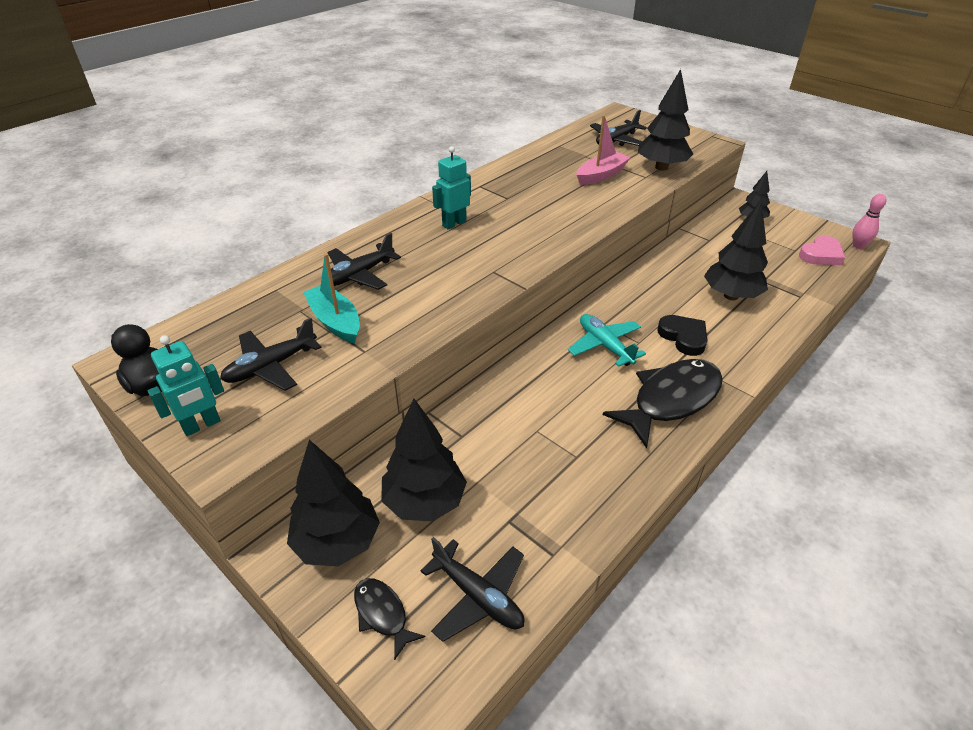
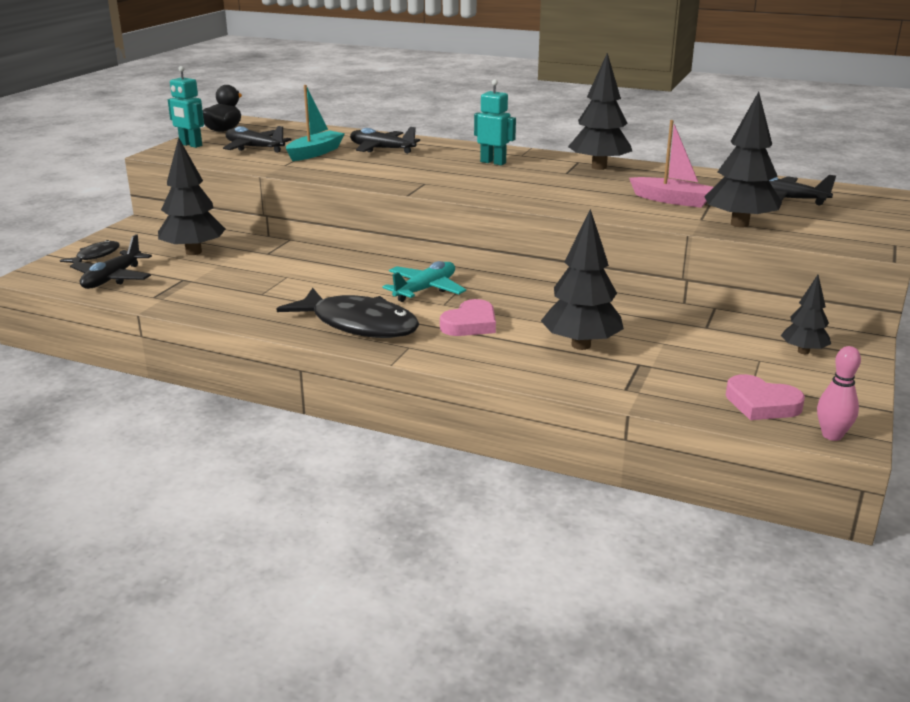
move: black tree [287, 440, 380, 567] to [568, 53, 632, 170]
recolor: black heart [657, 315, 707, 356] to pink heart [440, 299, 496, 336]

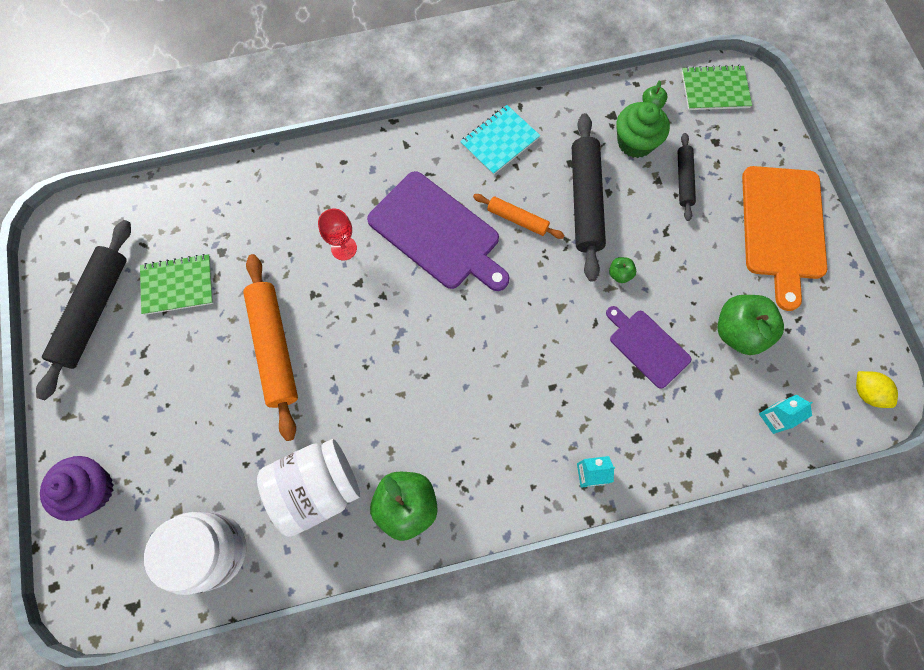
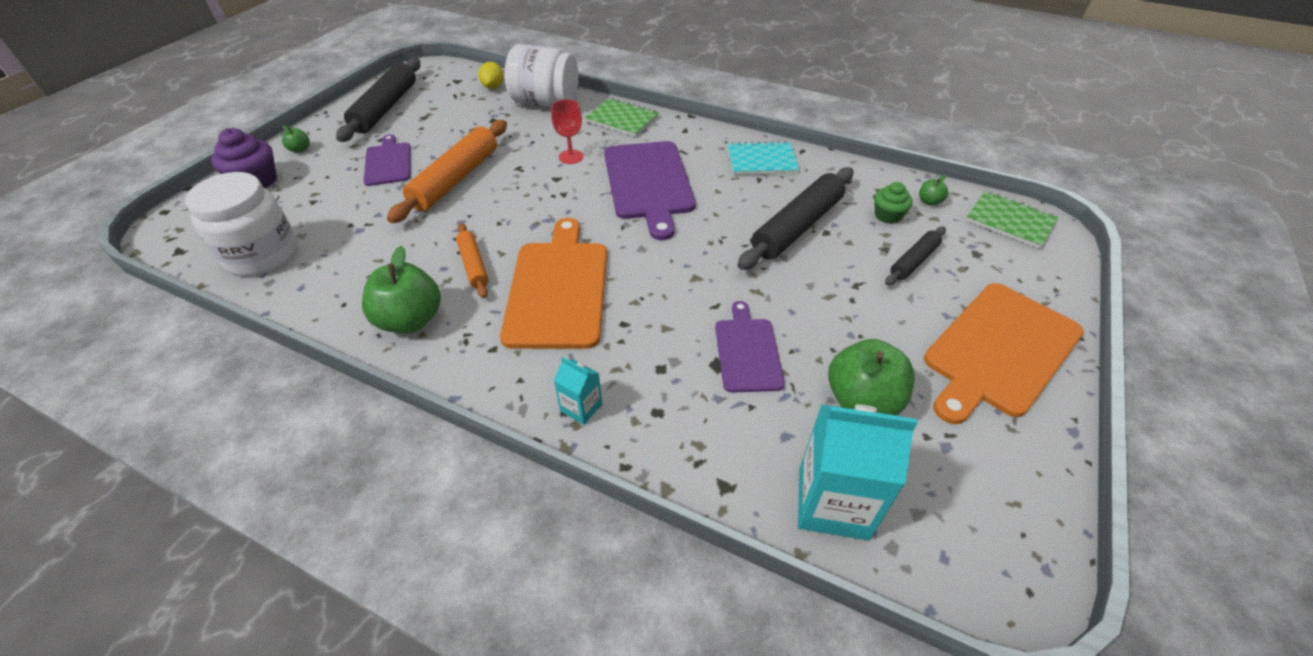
insert: purple cutting board [363, 134, 411, 186]; orange cutting board [500, 218, 607, 349]
move: green notebook [140, 254, 213, 315] to [585, 98, 659, 137]; white jar [257, 439, 360, 537] to [505, 44, 579, 107]; orange rolling pin [473, 194, 565, 239] to [456, 223, 489, 298]; green apple [609, 257, 636, 283] to [282, 125, 310, 153]; yellow lemon [856, 371, 898, 408] to [478, 62, 504, 89]
rotate: black rolling pin [36, 220, 131, 400] = [336, 58, 420, 142] 45 degrees counterclockwise
resize: green cupcake [617, 102, 670, 158] = [874, 182, 913, 224] x0.64; turquoise carton [759, 394, 813, 434] = [798, 404, 918, 541] x2.00

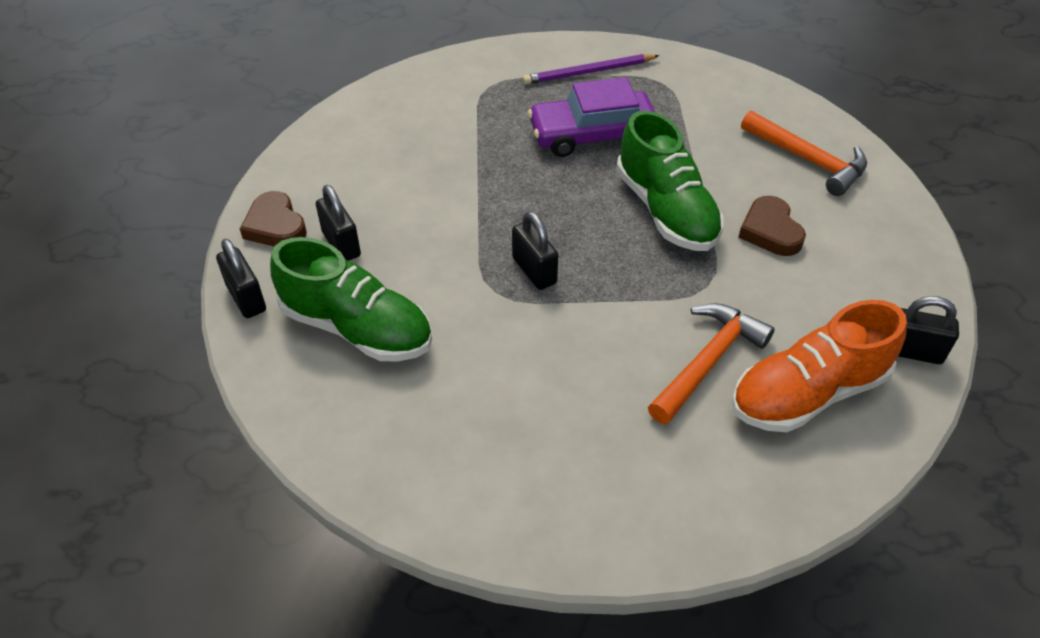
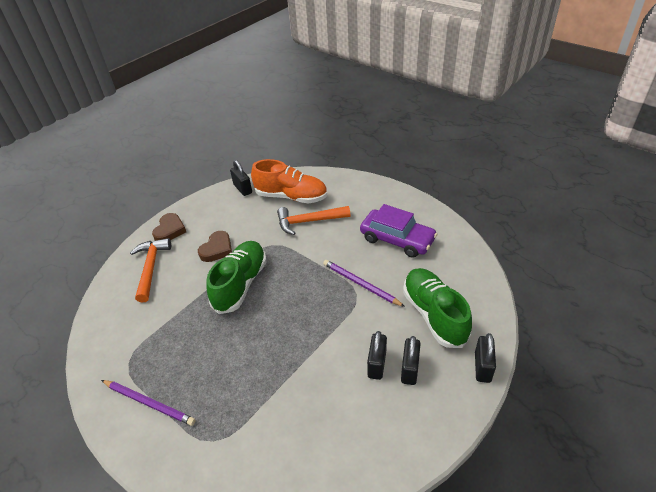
insert: purple pencil [323, 260, 405, 307]
move: brown heart [240, 191, 307, 247] to [152, 213, 186, 241]; black padlock [512, 211, 558, 290] to [367, 331, 387, 380]; purple car [528, 77, 655, 157] to [360, 204, 437, 258]

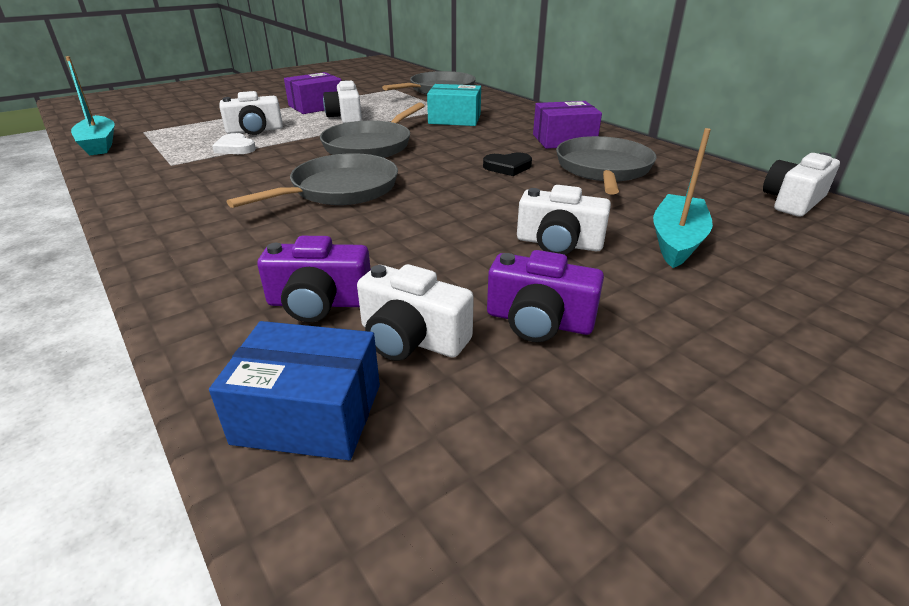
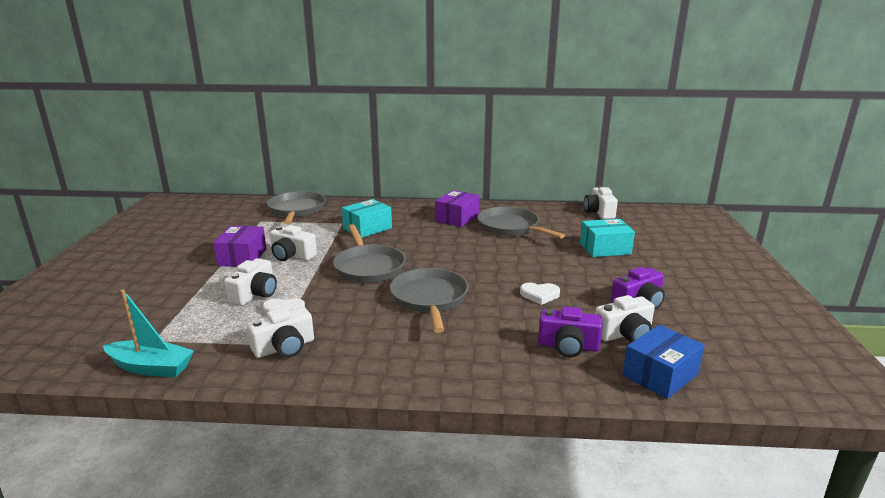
delete: black heart [483, 153, 532, 176]
insert: white heart [520, 283, 560, 305]
move: white camera [517, 185, 611, 255] to [247, 307, 314, 358]
replace: turquoise boat [653, 128, 713, 268] to turquoise box [580, 219, 635, 257]
rotate: purple camera [257, 236, 371, 322] = [538, 306, 603, 357] 60 degrees clockwise

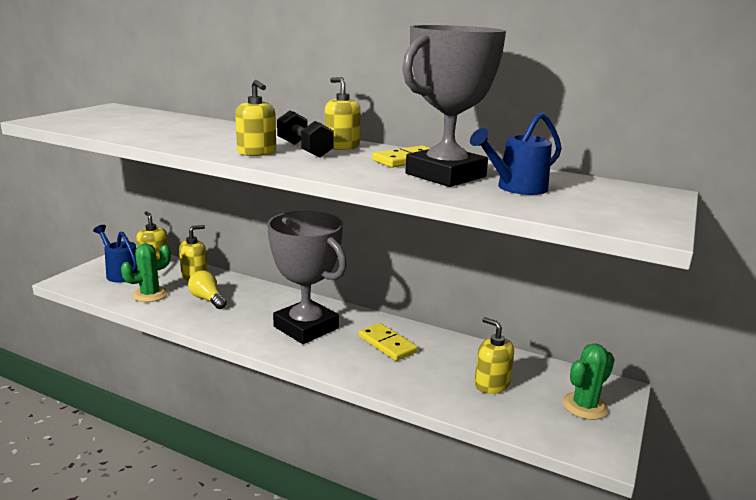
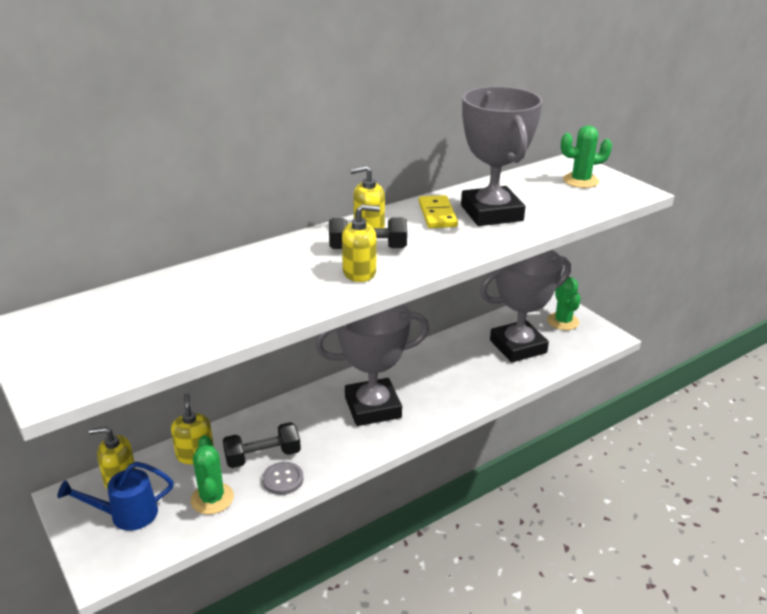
delete: yellow domino [359, 323, 418, 361]; blue watering can [470, 112, 562, 195]
insert: grey button [262, 462, 303, 495]; green cactus [561, 125, 612, 188]
replace: yellow light bulb [188, 270, 227, 309] to black dumbbell [223, 422, 301, 468]; yellow soap dispenser [474, 317, 514, 394] to grey trophy [480, 250, 571, 363]

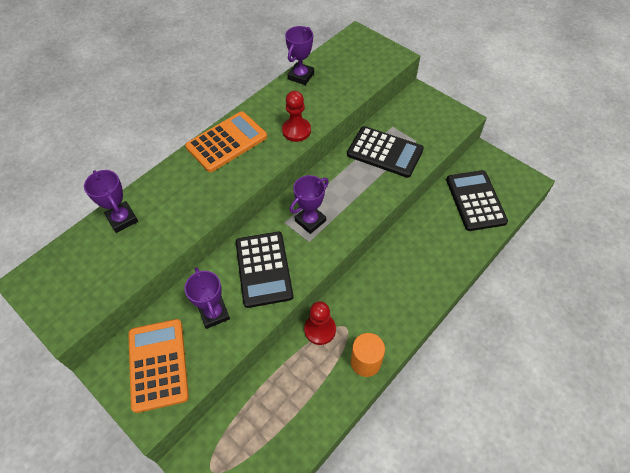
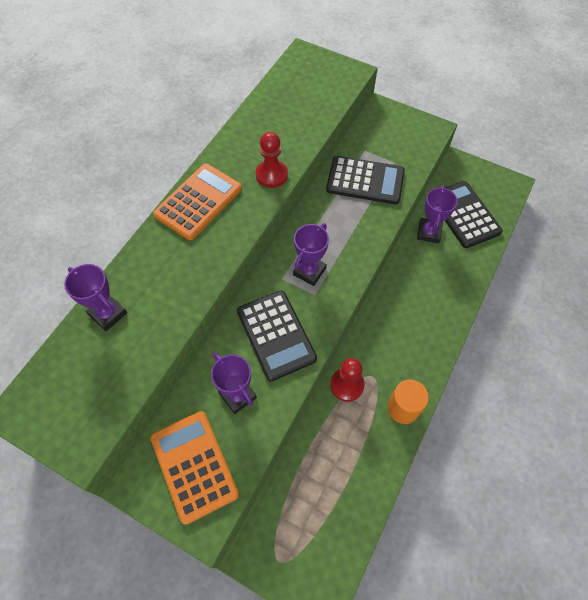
move: purple trophy [285, 26, 314, 85] to [417, 185, 458, 243]

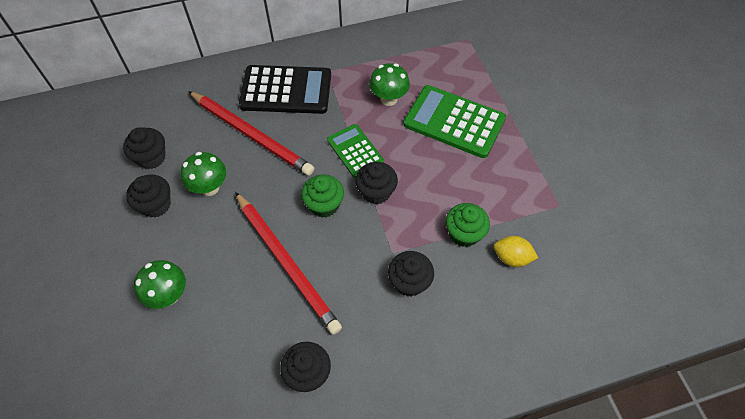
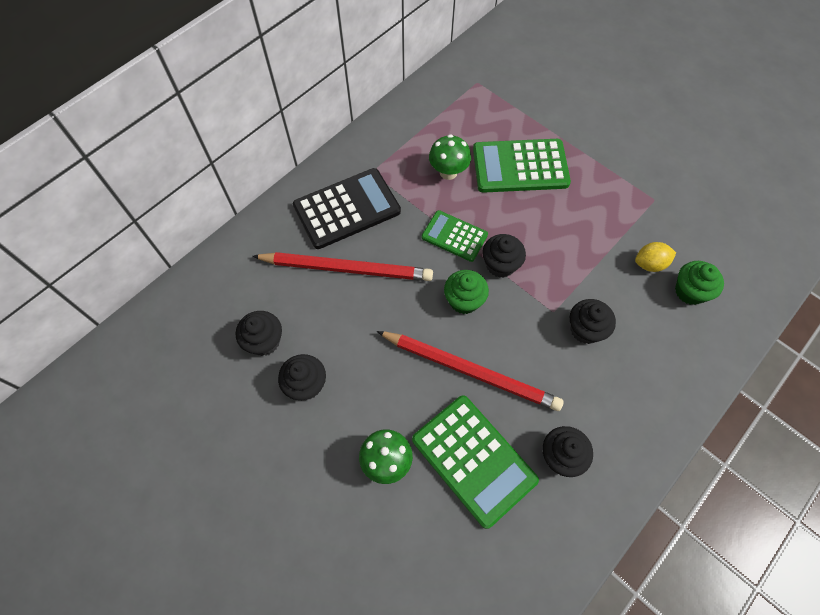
delete: green mushroom [181, 152, 226, 196]
insert: green calculator [412, 395, 539, 529]
move: green cupcake [446, 203, 490, 247] to [675, 261, 724, 305]

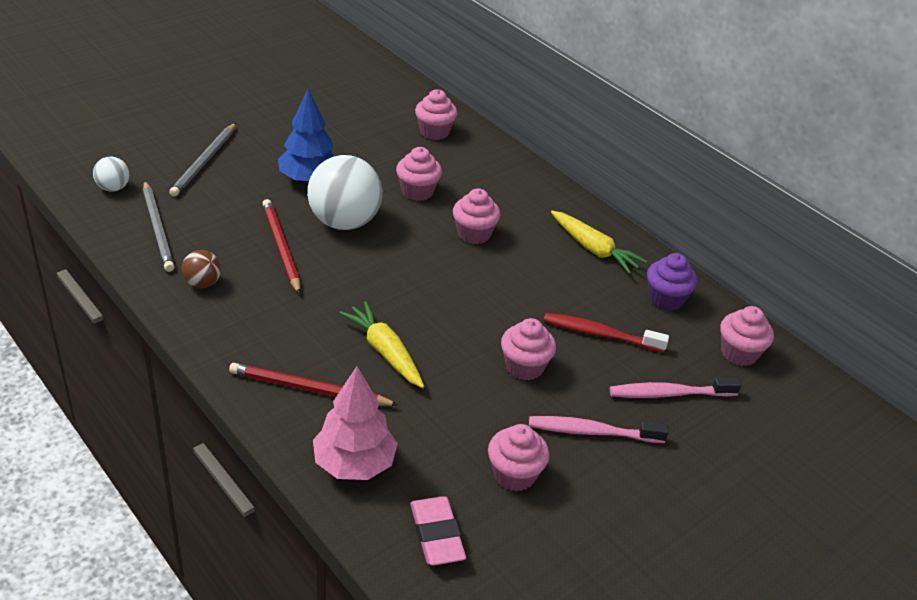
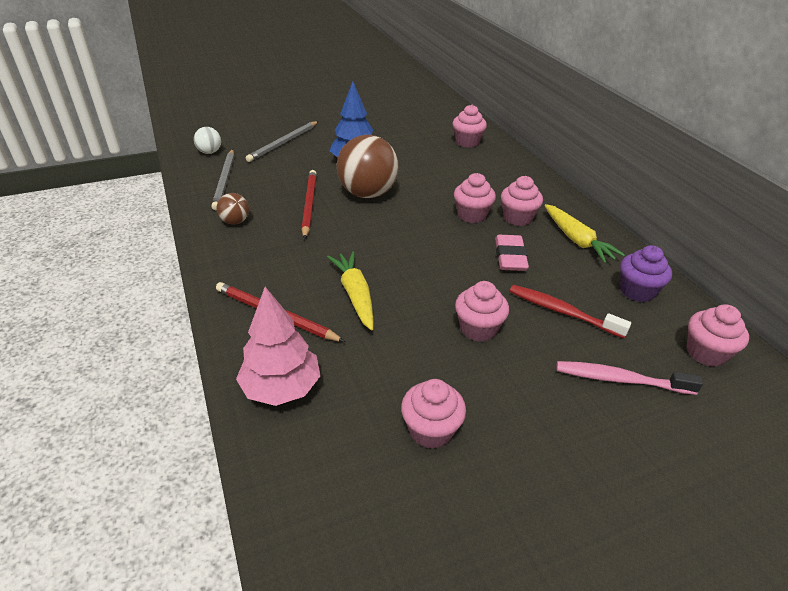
delete: pink toothbrush [529, 416, 669, 443]
move: pink cupcake [396, 147, 442, 201] to [501, 176, 543, 226]; pink eraser [410, 496, 466, 566] to [495, 235, 529, 271]
recolor: white ball [307, 155, 382, 230] to brown ball [337, 135, 399, 198]

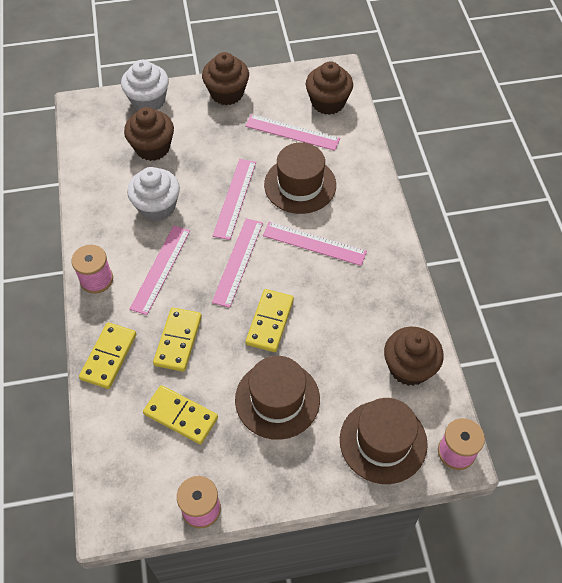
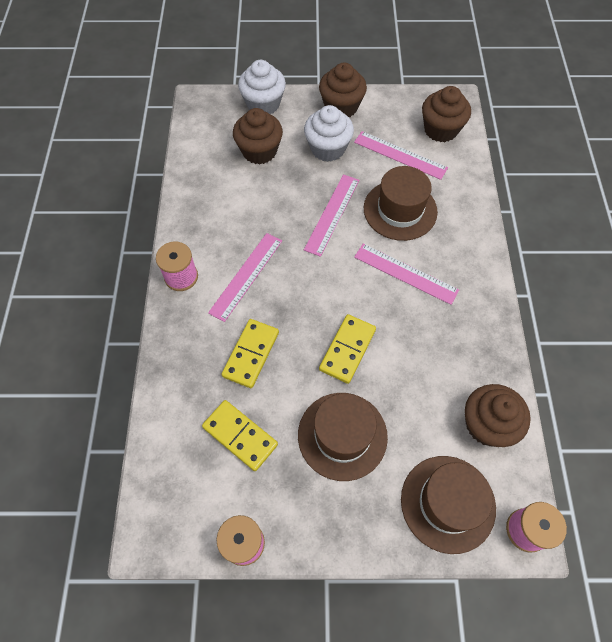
delete: yellow domino [79, 322, 136, 389]; pink ruler [212, 218, 263, 308]
move: white cupcake [127, 167, 180, 221] to [304, 105, 354, 162]

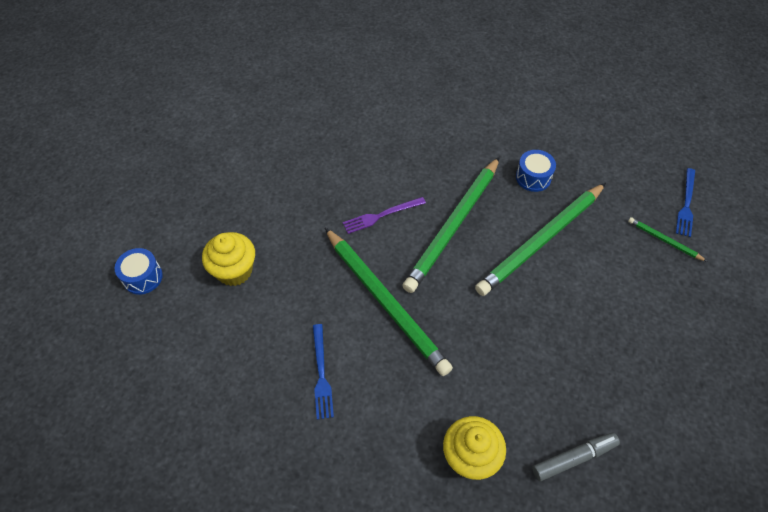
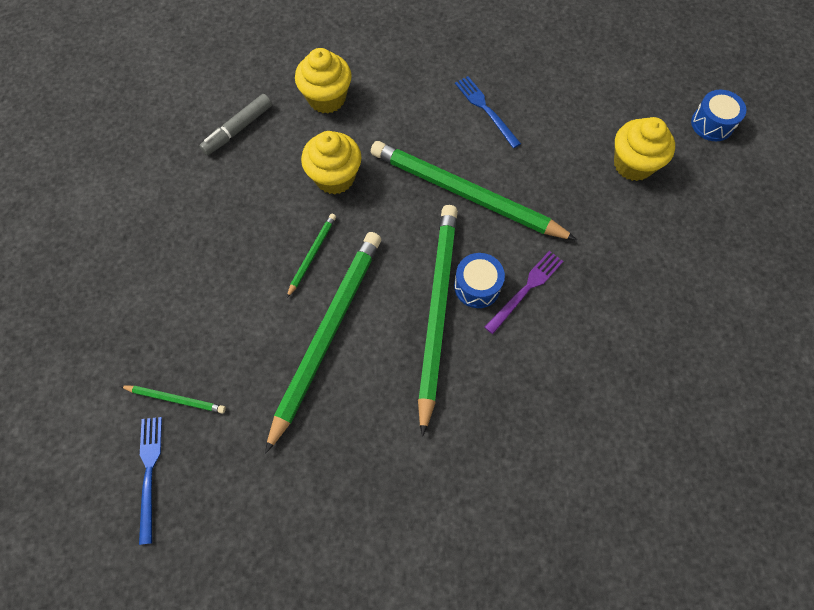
insert: green pencil [287, 214, 336, 298]; yellow cupcake [301, 131, 362, 194]
move: blue drum [516, 150, 556, 192] to [454, 253, 505, 308]

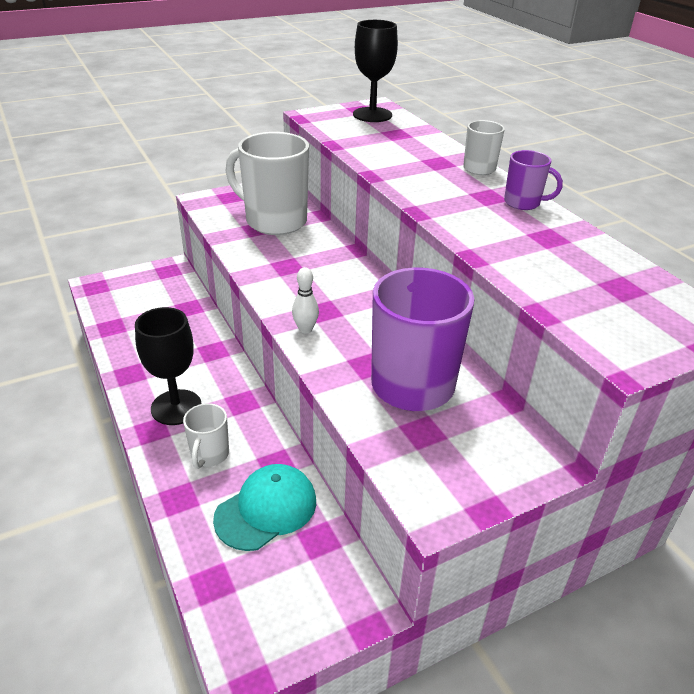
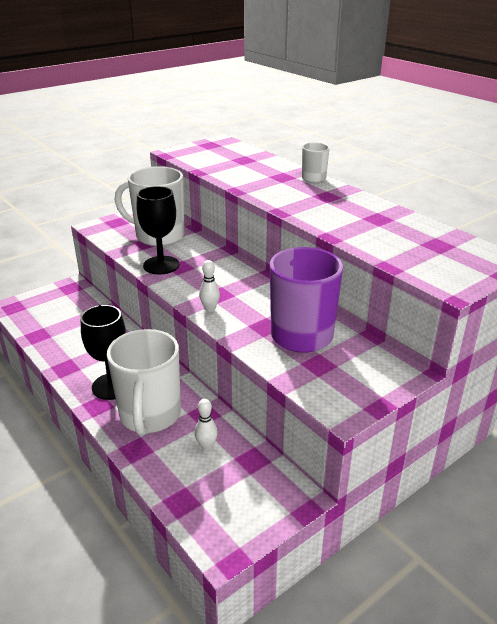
delete: purple mug [504, 150, 563, 210]
move: black goblet [353, 20, 398, 122] to [137, 186, 179, 275]
replace: turquoise cap [213, 464, 316, 551] to white bowling pin [195, 399, 218, 450]
resize: white mug [183, 403, 229, 469] = [107, 329, 181, 436] x2.04

